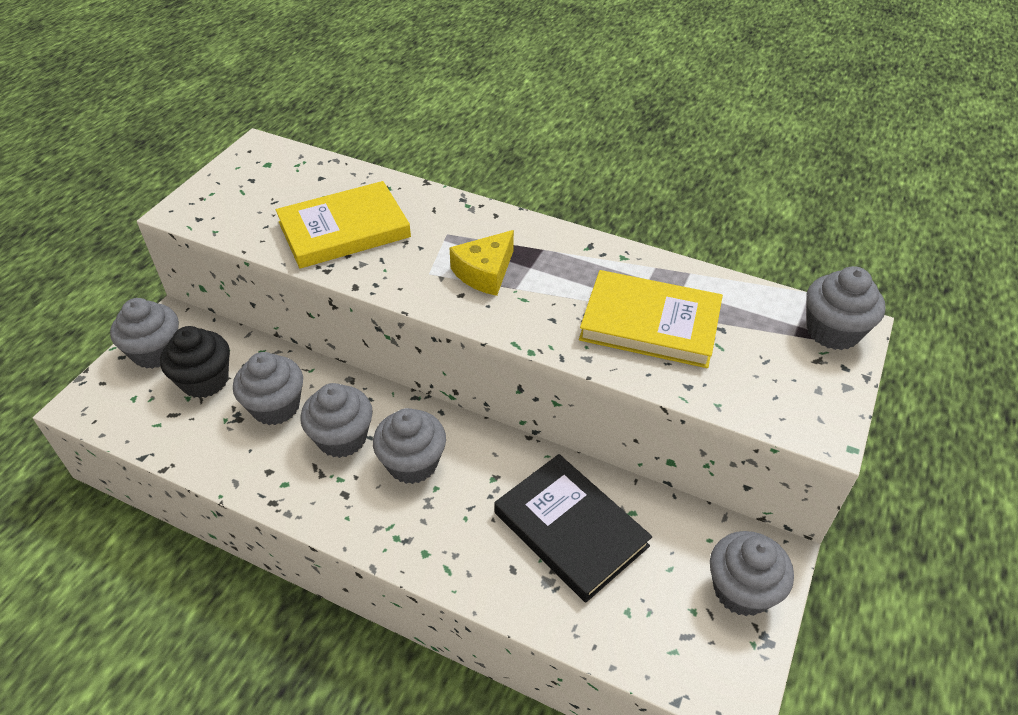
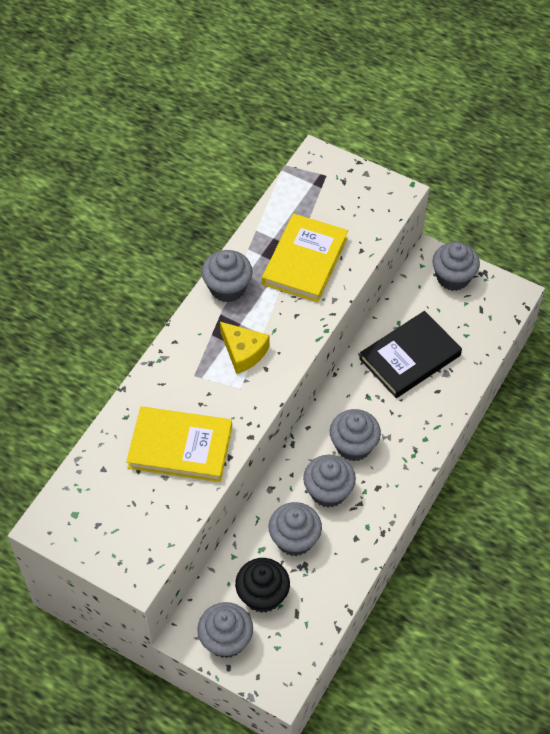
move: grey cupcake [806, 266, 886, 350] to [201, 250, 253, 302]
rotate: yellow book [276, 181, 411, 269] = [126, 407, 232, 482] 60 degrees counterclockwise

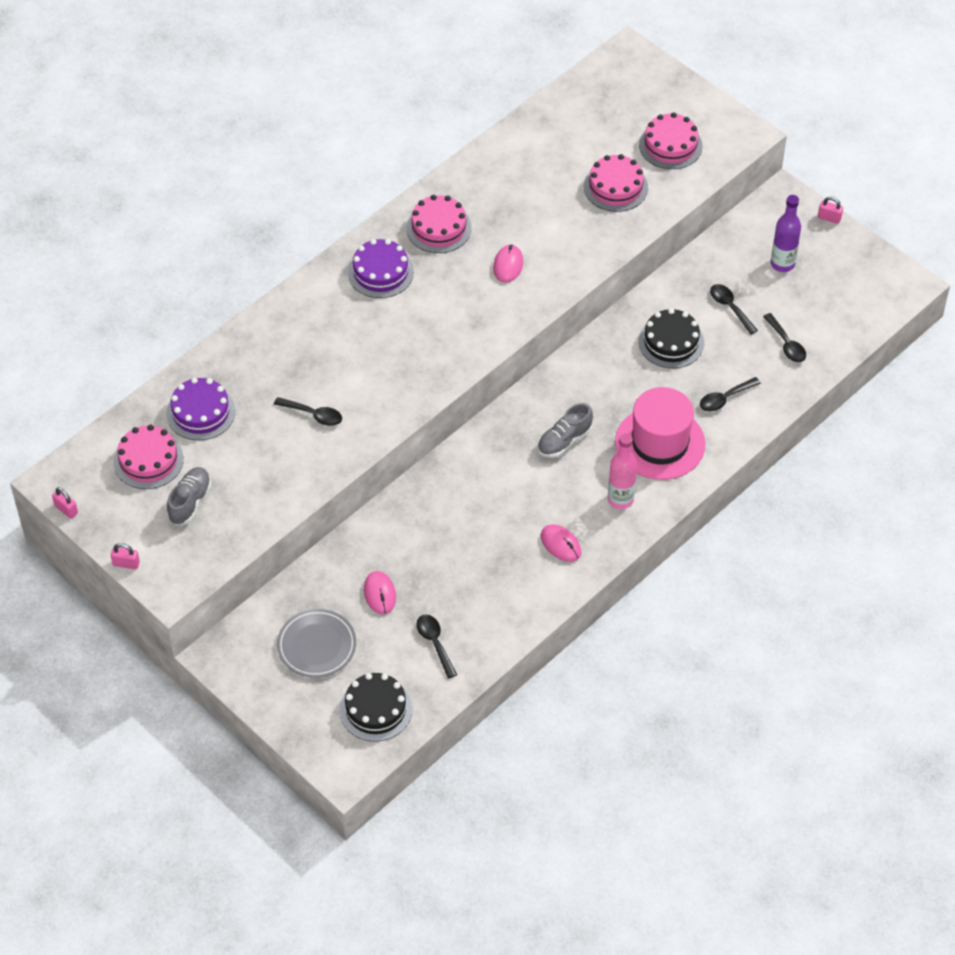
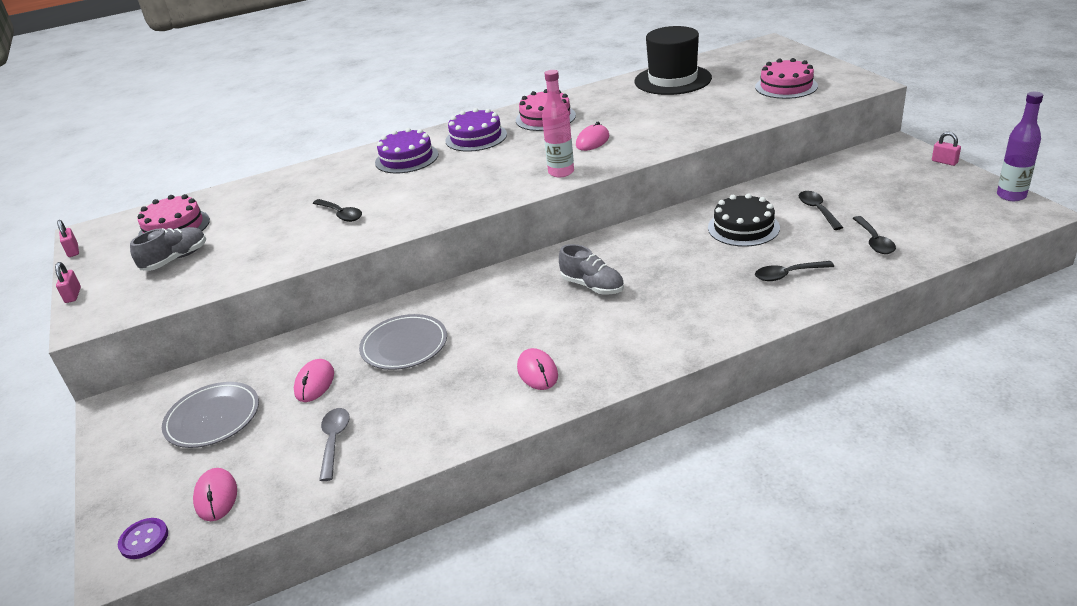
delete: pink cake [584, 154, 648, 212]; pink hat [615, 387, 705, 480]
insert: purple button [118, 518, 168, 559]; grey plate [359, 314, 447, 370]; black hat [634, 26, 712, 95]
move: purple cake [166, 377, 235, 440] to [375, 128, 438, 173]; pink bottle [608, 433, 637, 509] to [542, 70, 574, 177]; purple bottle [771, 195, 801, 272] to [997, 92, 1043, 201]
replace: black cake [339, 673, 412, 742] to pink mouse [193, 468, 237, 521]
recolor: black spoon [416, 614, 457, 678] to grey spoon [319, 408, 350, 481]
rotate: pink padlock [111, 543, 140, 569] = [55, 262, 81, 303] 45 degrees clockwise; grey shoe [537, 403, 593, 458] = [559, 244, 624, 295] 120 degrees counterclockwise

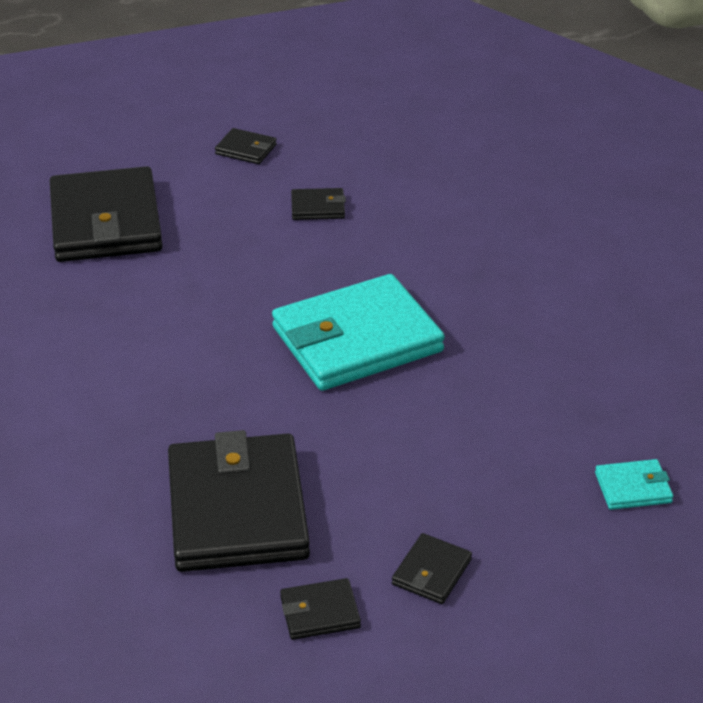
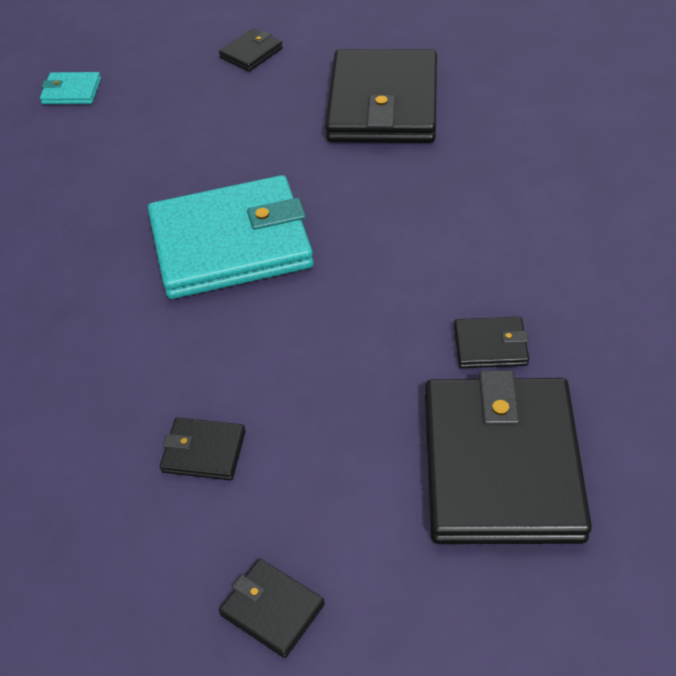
move: black wallet [280, 578, 361, 640] to [454, 317, 529, 368]

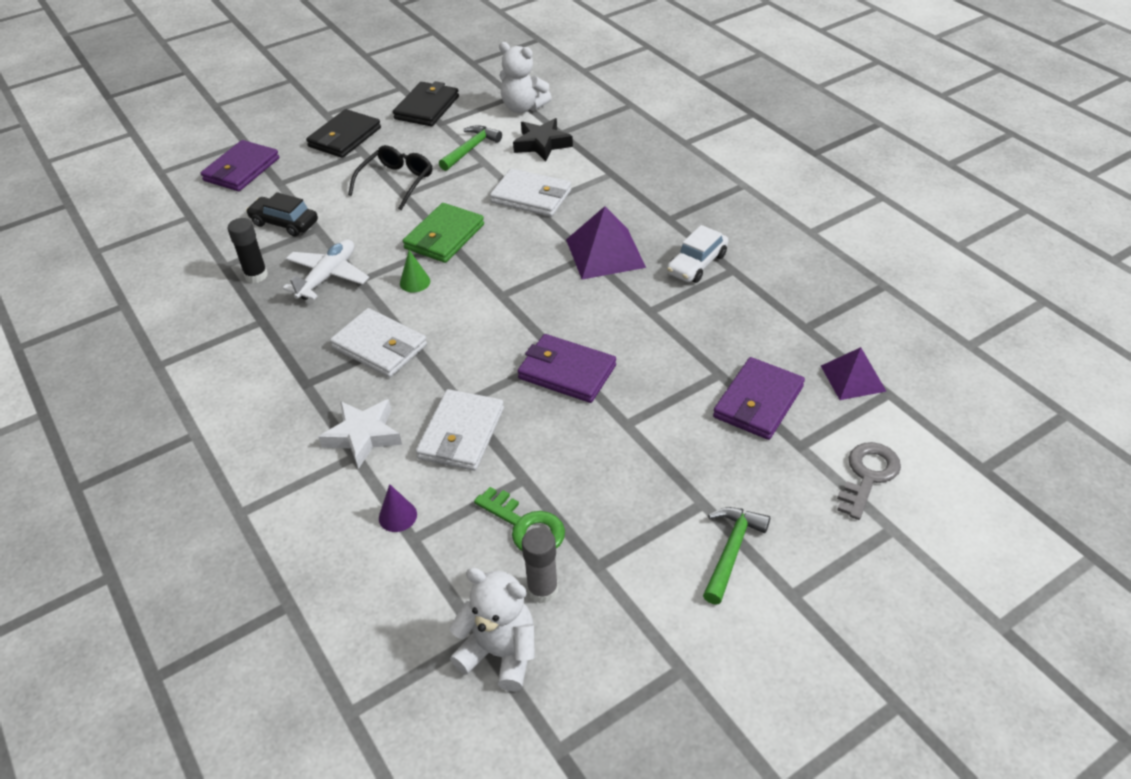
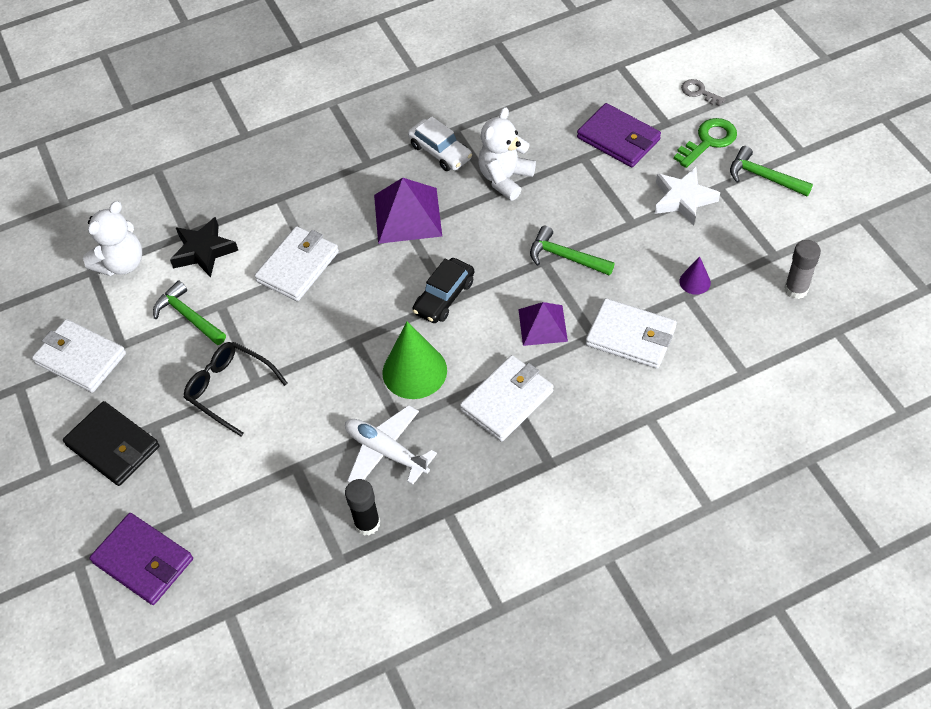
delete: green wallet [403, 203, 484, 263]
move: black car [246, 192, 318, 237] to [412, 258, 474, 323]; white star [319, 399, 402, 469] to [655, 167, 720, 225]; purple cone [379, 484, 417, 532] to [679, 256, 711, 295]; white teddy bear [449, 568, 535, 692] to [478, 107, 536, 201]; green key [474, 487, 565, 551] to [674, 118, 737, 168]; purple pyramid [821, 347, 887, 400] to [518, 302, 568, 346]
replace: purple wallet [518, 334, 616, 403] to green hammer [530, 226, 614, 276]
recolor: black wallet [393, 81, 459, 126] to white wallet [32, 319, 126, 393]
resize: green cone [400, 250, 430, 292] = [382, 321, 447, 399] x2.02; grey key [837, 442, 901, 520] = [681, 79, 725, 106] x0.63

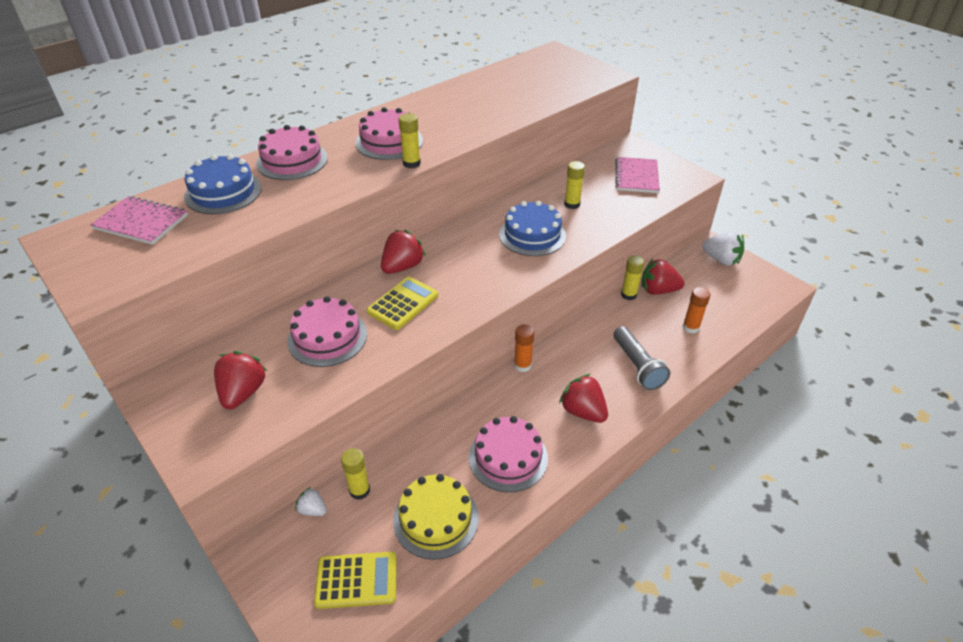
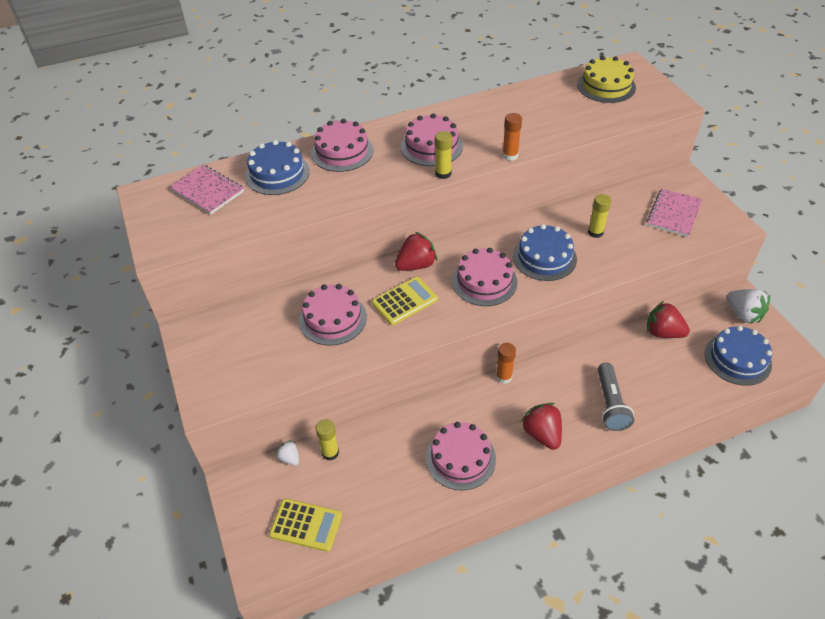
delete: red strawberry [214, 351, 267, 409]; yellow glue stick [621, 255, 644, 300]
insert: pink cake [452, 248, 517, 306]; blue cake [705, 326, 772, 386]
move: yellow cake [393, 474, 479, 560] to [577, 56, 636, 103]; orange glue stick [682, 287, 710, 333] to [502, 113, 522, 161]

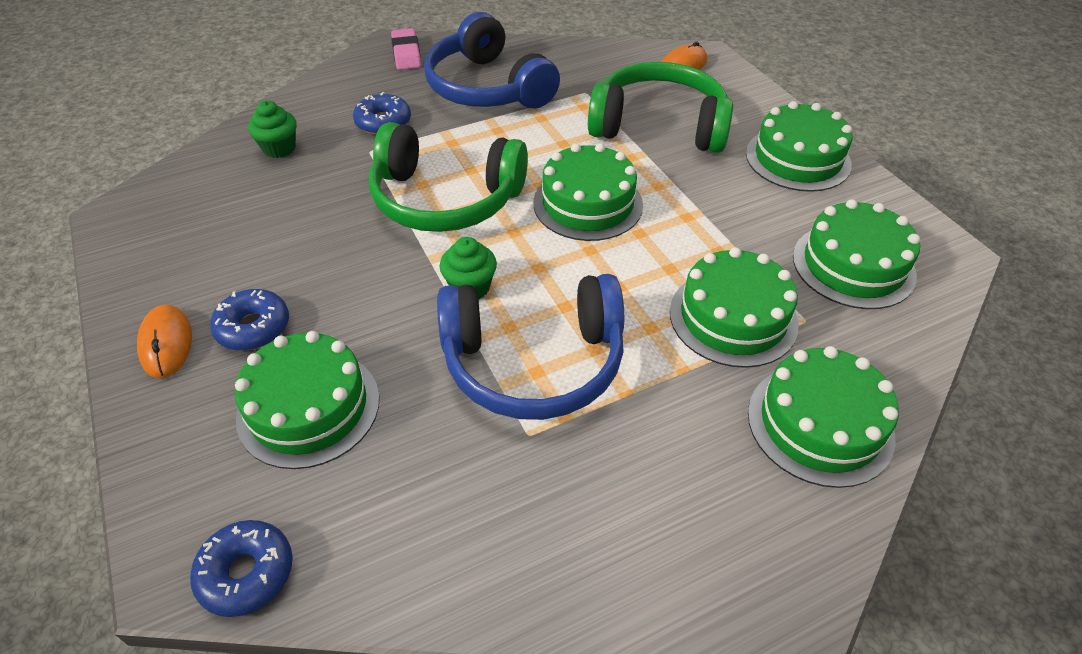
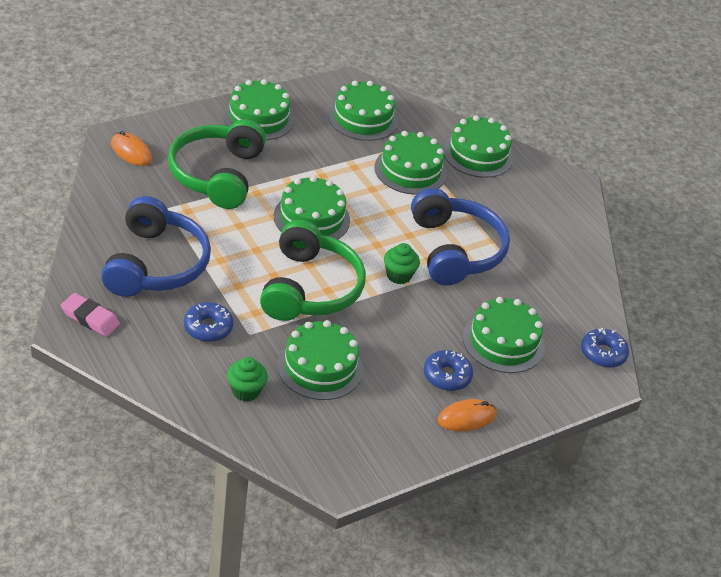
insert: green cake [277, 320, 363, 400]
rotate: pink eraser [391, 28, 421, 70] = [61, 293, 120, 337] 45 degrees clockwise; blue headphones [424, 12, 560, 108] = [101, 196, 211, 297] 45 degrees counterclockwise

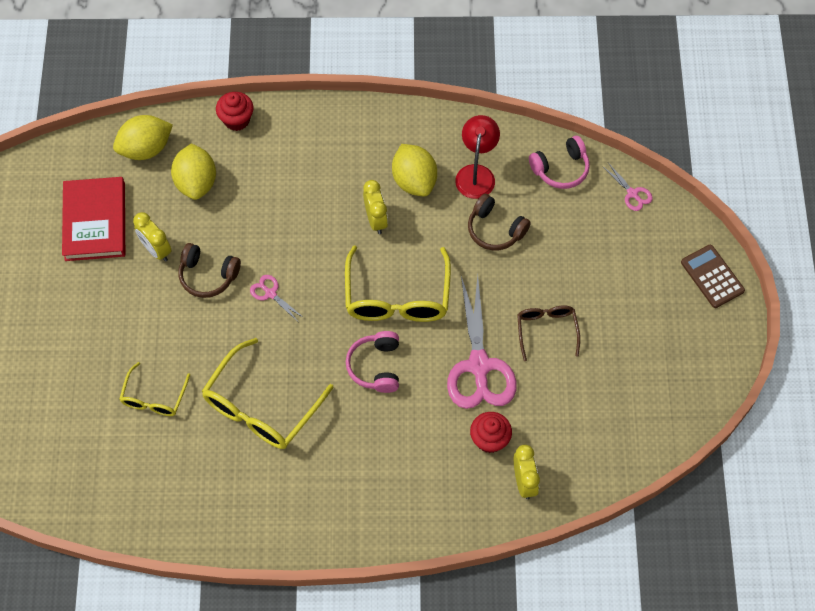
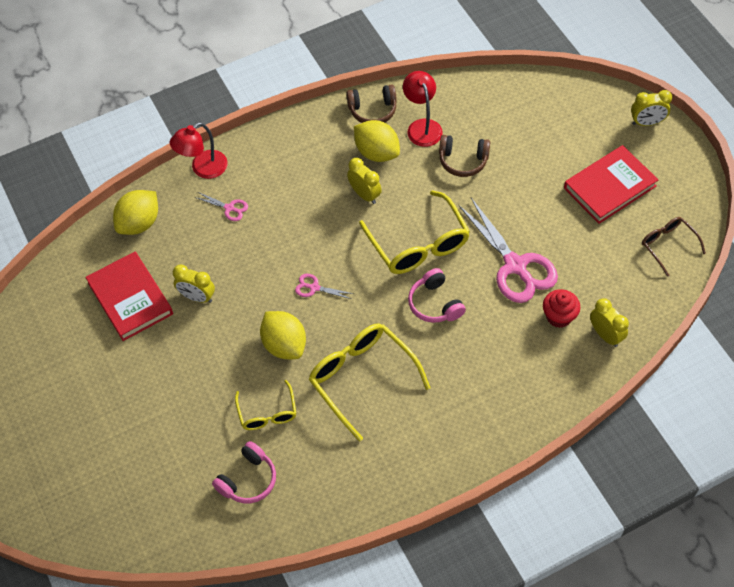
insert: red book [564, 145, 658, 224]
move: yellow lemon [171, 143, 216, 200] to [260, 311, 306, 359]; brown headphones [179, 243, 241, 298] to [347, 84, 397, 123]; brown glasses [517, 305, 580, 361] to [642, 217, 706, 277]; pink headphones [529, 136, 590, 189] to [212, 441, 276, 503]; pink scissors [602, 163, 653, 211] to [195, 192, 248, 221]
replace: red cupcake [216, 92, 254, 131] to red lamp [170, 122, 228, 179]; brown calculator [681, 245, 745, 308] to yellow clock [631, 90, 672, 126]
rotate: yellow glasses [202, 338, 334, 449] = [308, 323, 431, 442] 135 degrees clockwise

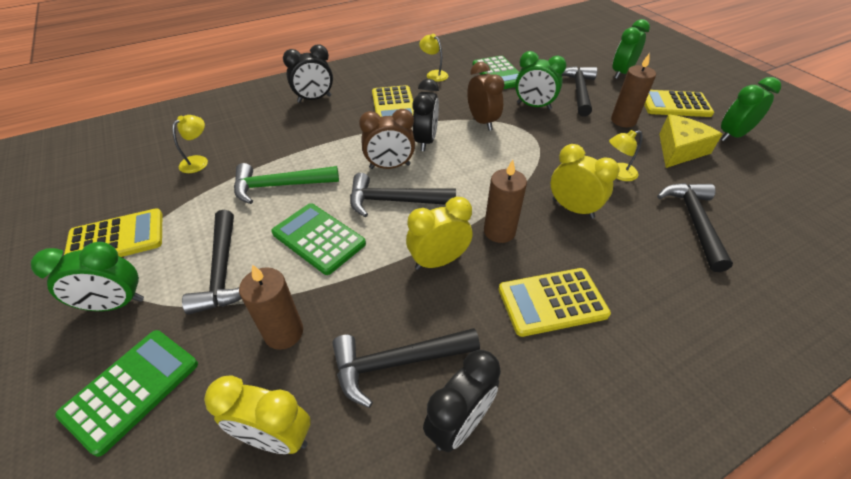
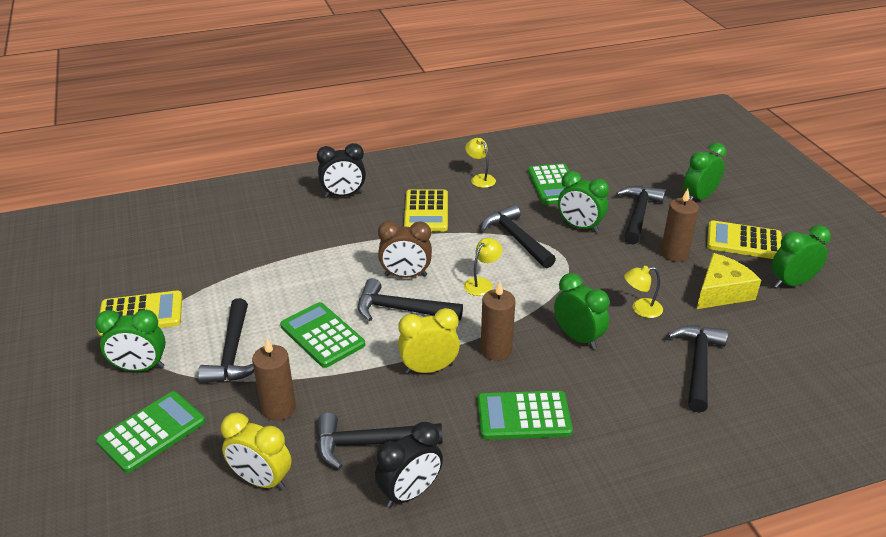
delete: green hammer [234, 163, 339, 204]; black clock [412, 79, 439, 151]
move: yellow lamp [172, 115, 208, 173] to [464, 238, 502, 296]
replace: brown clock [467, 62, 505, 131] to black hammer [481, 205, 556, 268]
recolor: yellow calculator [499, 268, 611, 337] to green calculator [477, 391, 573, 440]; yellow clock [551, 144, 619, 219] to green clock [554, 273, 610, 349]

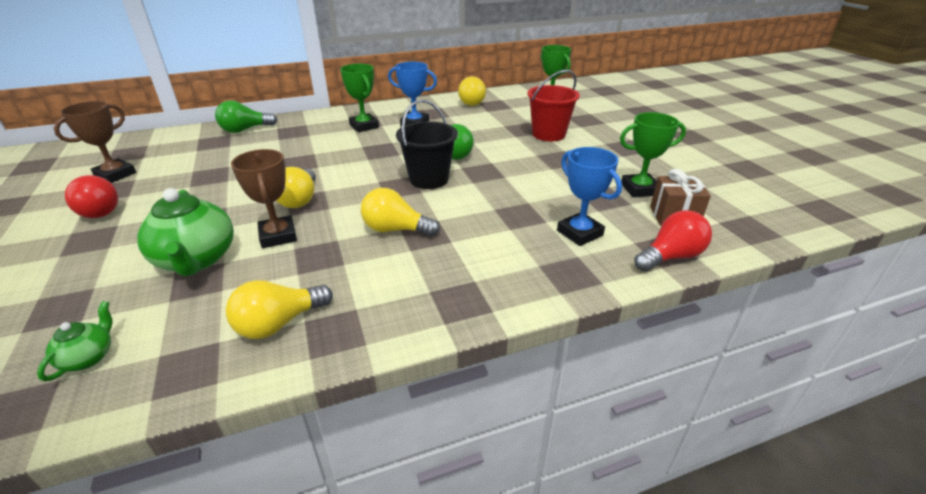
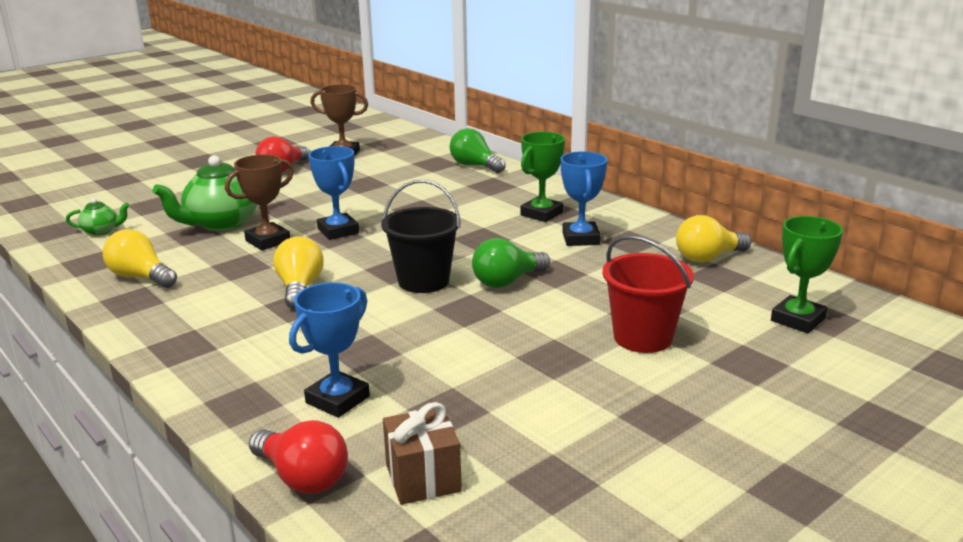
delete: green trophy [620, 112, 686, 197]
replace: yellow light bulb [276, 167, 316, 208] to blue trophy [308, 146, 359, 240]

